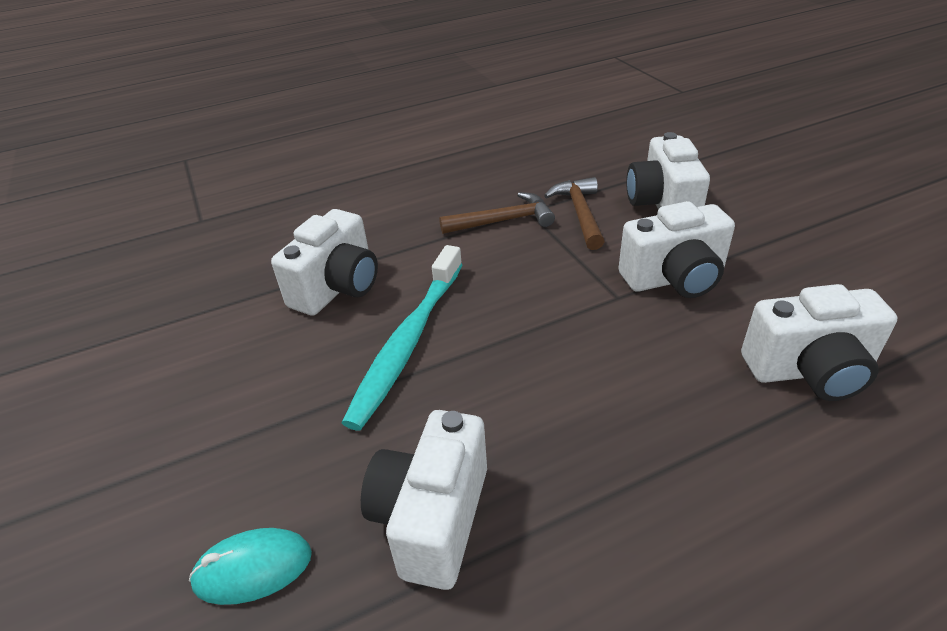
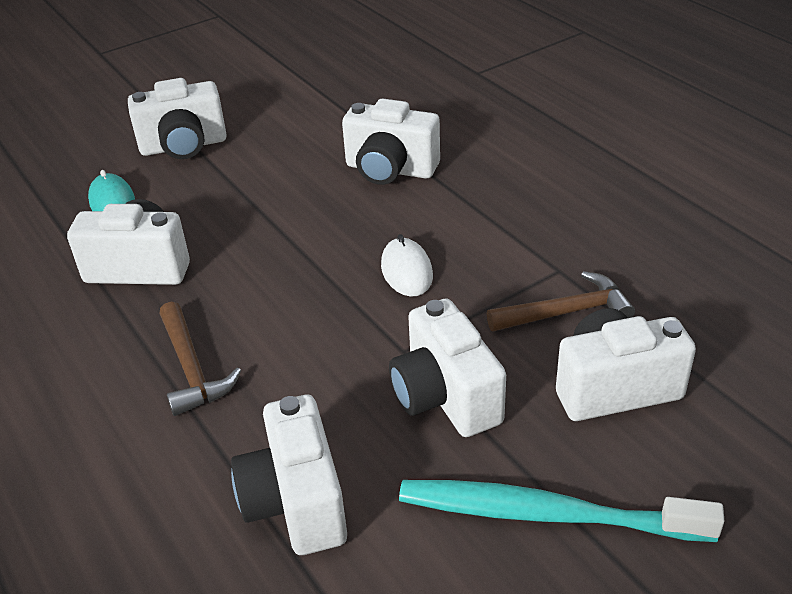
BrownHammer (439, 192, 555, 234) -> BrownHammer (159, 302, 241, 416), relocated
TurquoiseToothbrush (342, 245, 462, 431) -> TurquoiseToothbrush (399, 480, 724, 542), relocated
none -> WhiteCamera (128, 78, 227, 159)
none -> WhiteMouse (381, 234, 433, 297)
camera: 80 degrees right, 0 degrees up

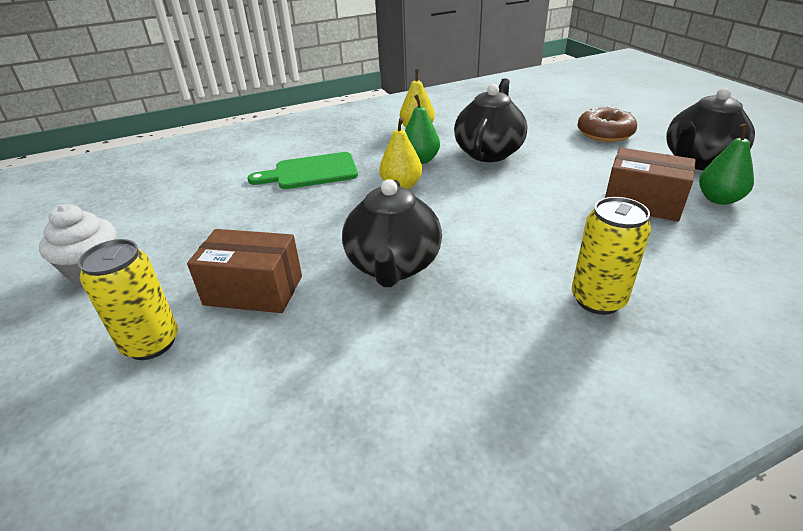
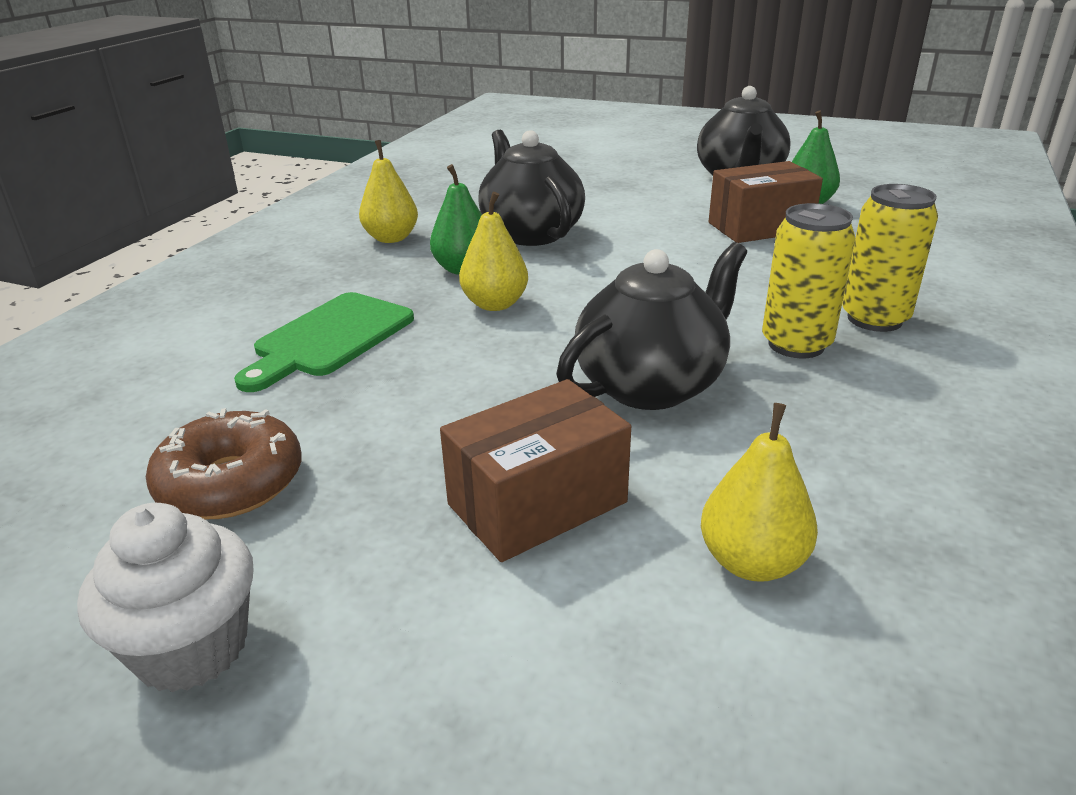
BrownDonut (578, 106, 637, 142) -> BrownDonut (146, 408, 301, 519), relocated
BlackTeapot (342, 179, 442, 287) -> BlackTeapot (556, 242, 747, 410), 90 degrees counterclockwise
YellowCan (78, 239, 178, 360) -> YellowCan (762, 203, 855, 358), relocated
none -> YellowPear (701, 403, 818, 582)
camera: 45 degrees left, 5 degrees down

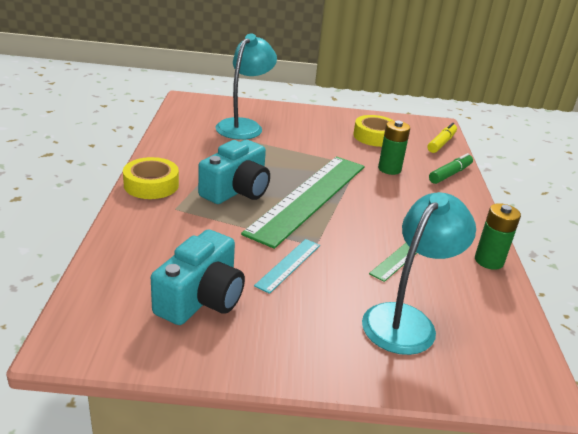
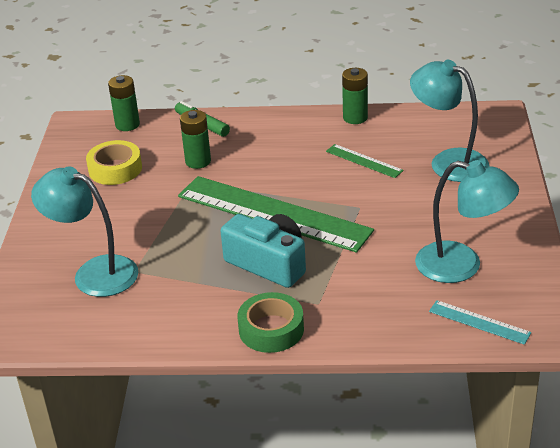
YellowMarker (427, 123, 457, 153) -> GreenBattery (108, 75, 140, 131)
YellowTape (123, 157, 179, 199) -> GreenTape (237, 292, 304, 353)
TurquoiseCamera (151, 229, 245, 325) -> TurquoiseLamp (415, 160, 519, 283)
TurquoiseRuler (254, 239, 320, 294) -> TurquoiseRuler (429, 300, 532, 345), relocated
camera: 85 degrees left, 5 degrees up

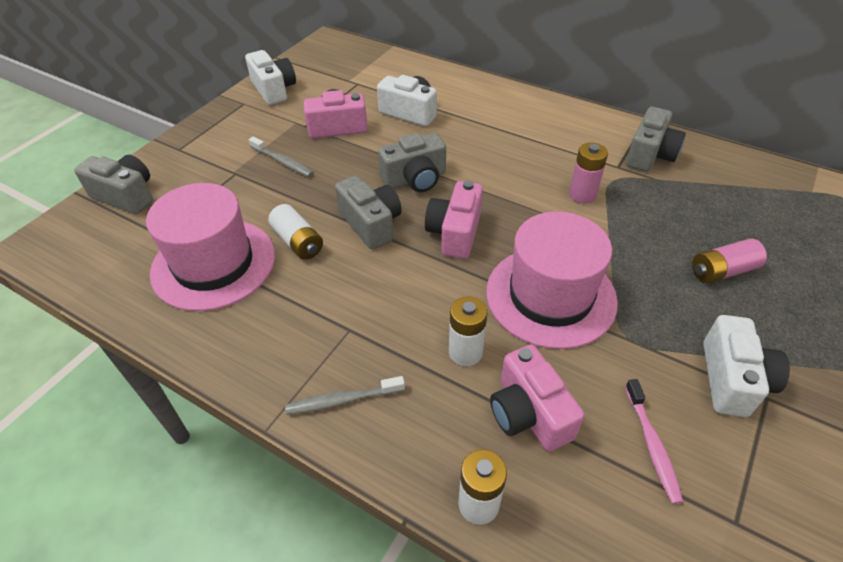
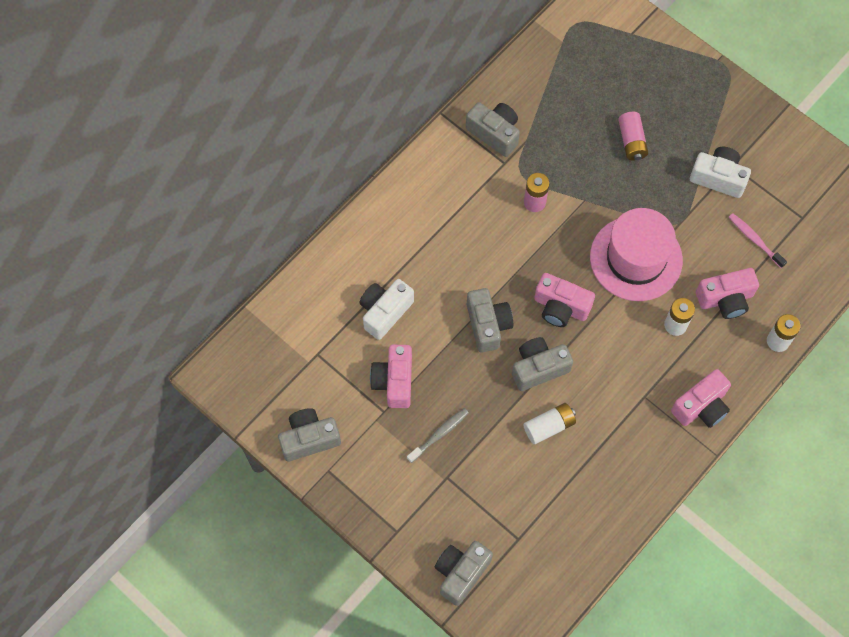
WhiteCamera (245, 50, 296, 105) -> GreyCamera (278, 408, 341, 462)
PinkHat (146, 183, 275, 311) -> none
GreyToothbrush (285, 376, 405, 415) -> PinkCamera (671, 369, 731, 428)
PinkToothbrush (625, 379, 683, 504) -> PinkToothbrush (729, 213, 787, 268), 135 degrees counterclockwise
camera: 80 degrees left, 20 degrees up

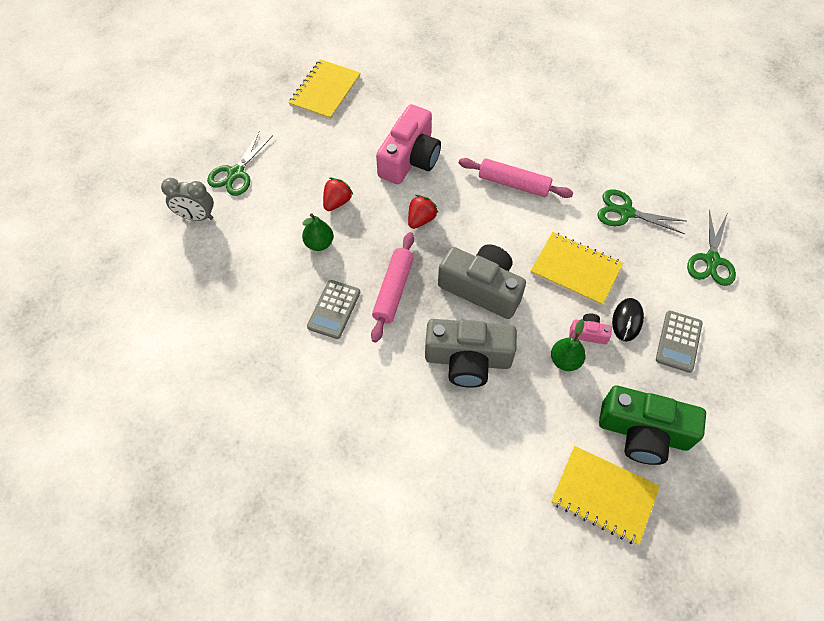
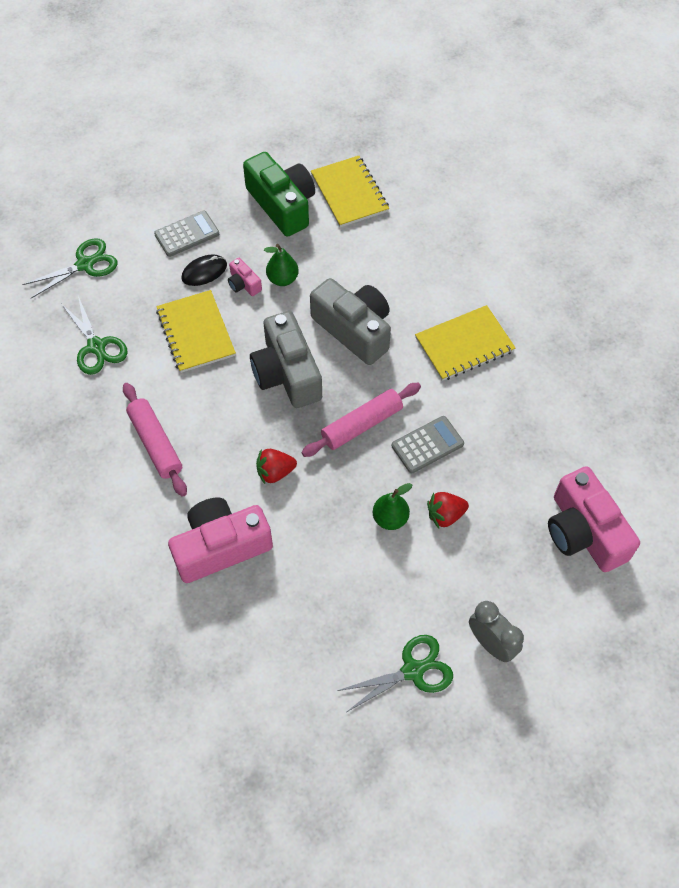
YellowNotebook (289, 59, 360, 120) -> YellowNotebook (415, 305, 515, 381), relocated
RedStrawberry (323, 178, 353, 211) -> RedStrawberry (427, 492, 469, 528), relocated
none -> PinkCamera (548, 466, 640, 572)
camera: 140 degrees left, 0 degrees up

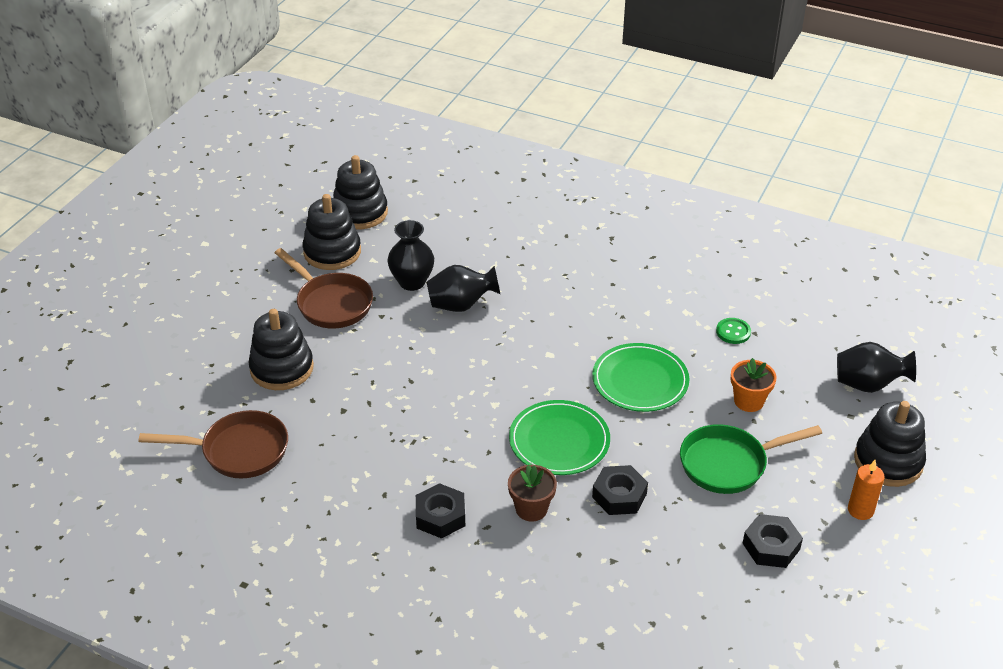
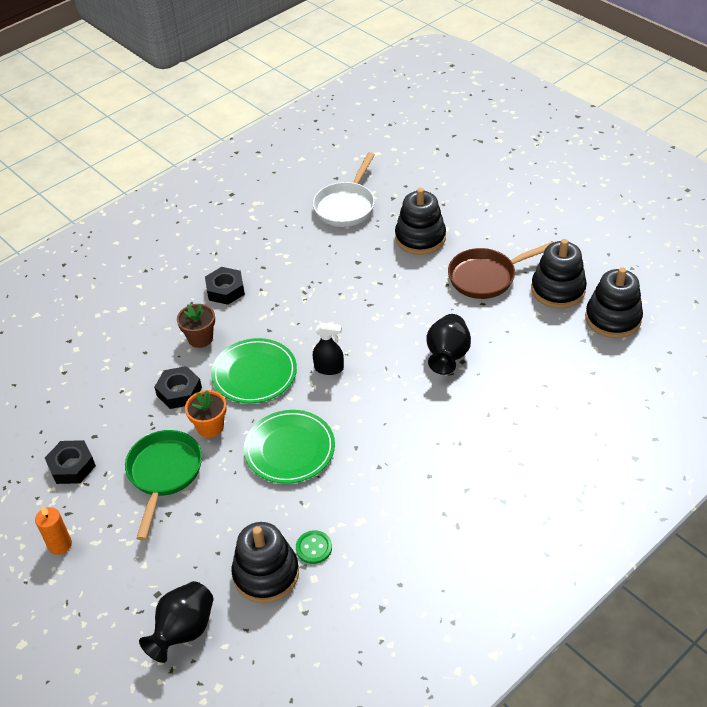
BlackVase (387, 220, 434, 291) -> none
OrangeFlowerPot (731, 358, 777, 412) -> OrangeFlowerPot (185, 390, 227, 438), relocated
BlackStackingToy (854, 401, 926, 487) -> BlackStackingToy (232, 522, 299, 603), relocated
BrownPan (139, 410, 288, 479) -> WhitePan (313, 152, 375, 227)
none -> BlackSprayBottle (313, 323, 344, 375)
camera: 115 degrees right, 5 degrees up

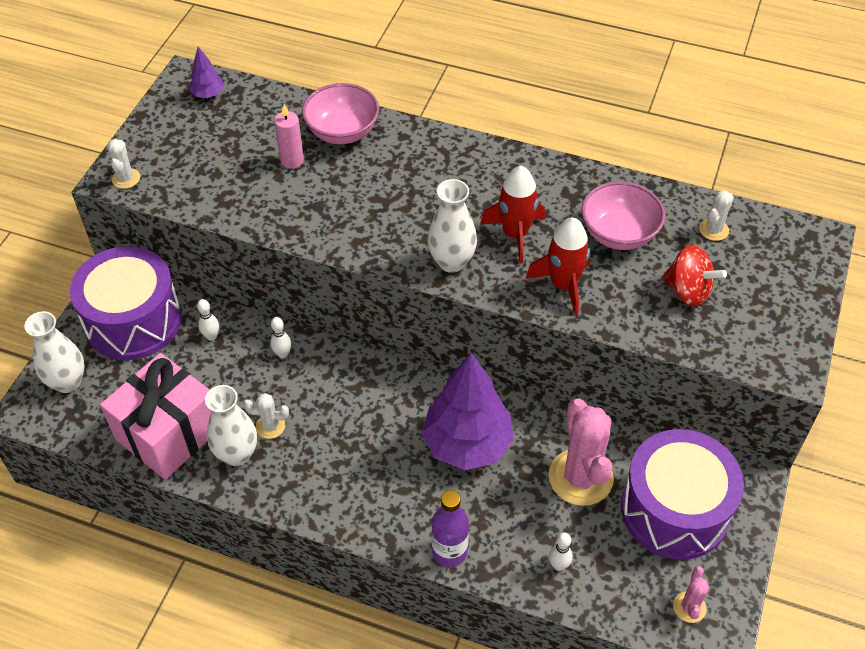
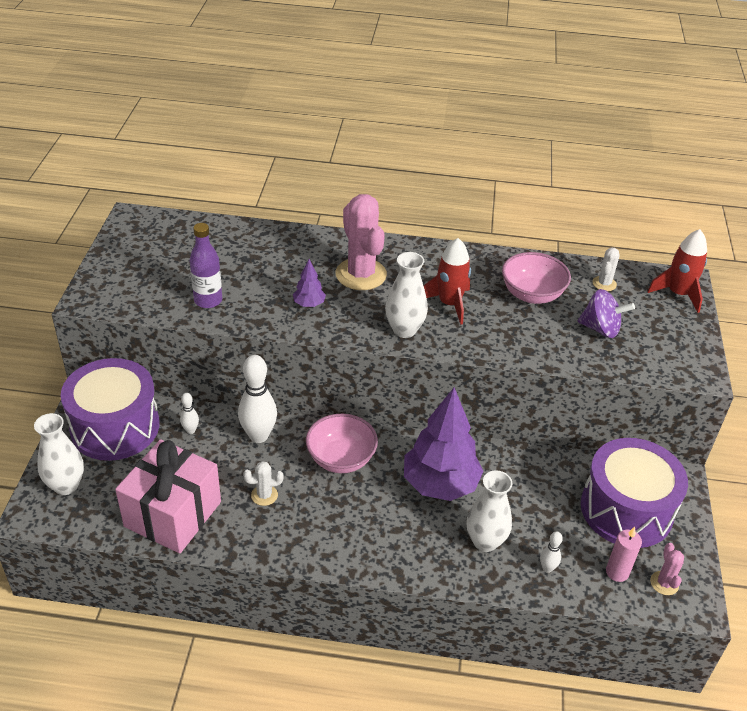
PurpleTree (189, 47, 224, 98) -> PurpleTree (293, 259, 326, 307), relocated
PinkBowl (302, 83, 379, 144) -> PinkBowl (306, 414, 378, 473), relocated
PinkCandle (274, 104, 304, 169) -> PinkCandle (606, 527, 642, 582), relocated
WhiteCactus (107, 139, 140, 189) -> none
RedRocket (525, 217, 590, 315) -> RedRocket (647, 229, 707, 313), relocated
RedSpinningTop (662, 245, 727, 306) -> PurpleSpinningTop (577, 289, 635, 338)
WhiteBowlingPin (270, 317, 291, 358) -> WhiteBowlingPin (238, 355, 277, 443), x2.08
WhiteVase (205, 385, 257, 466) -> WhiteVase (467, 470, 512, 552), relocated
PinkCactus (549, 398, 614, 506) -> PinkCactus (336, 194, 387, 290), relocated
PurpleBottle (431, 490, 469, 568) -> PurpleBottle (189, 223, 222, 308), relocated
camera: 15 degrees left, 10 degrees down

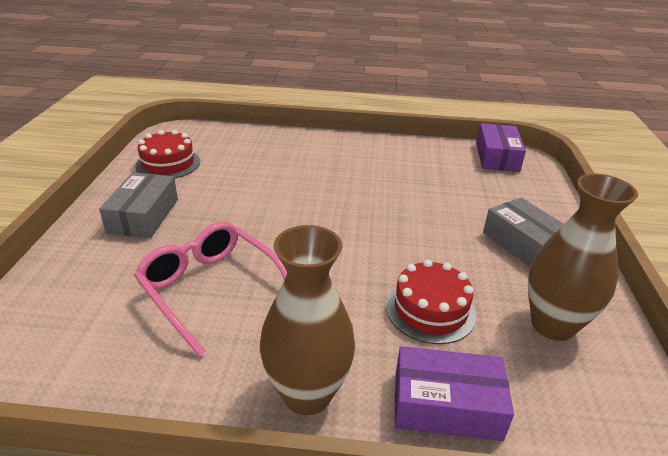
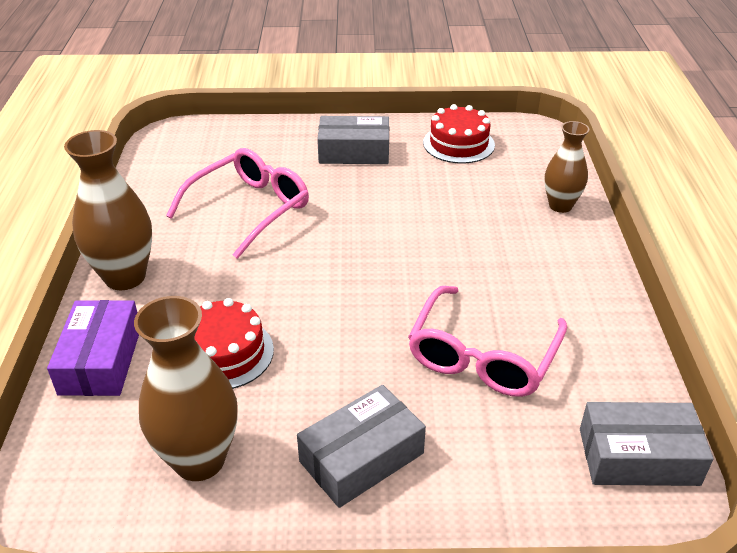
PurpleBox (476, 123, 526, 172) -> GreyBox (580, 402, 714, 486)
none -> BrownVase (544, 121, 589, 213)
none -> PinkGlasses (408, 286, 567, 397)
camera: 85 degrees right, 5 degrees up

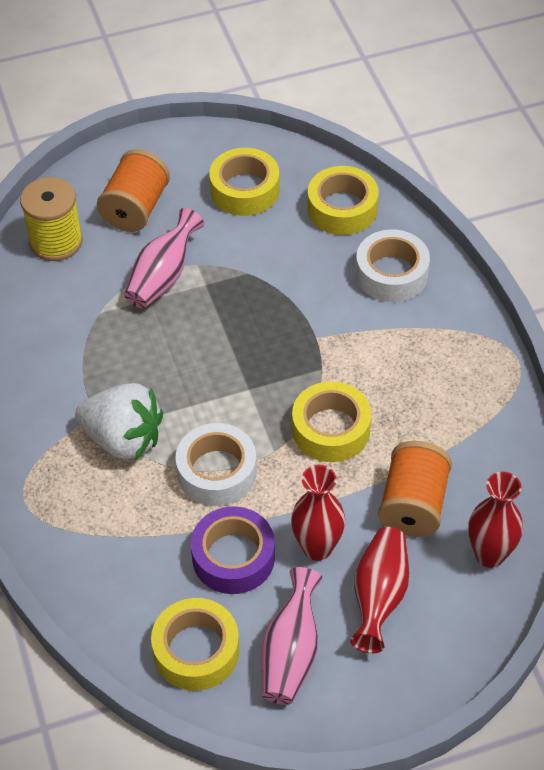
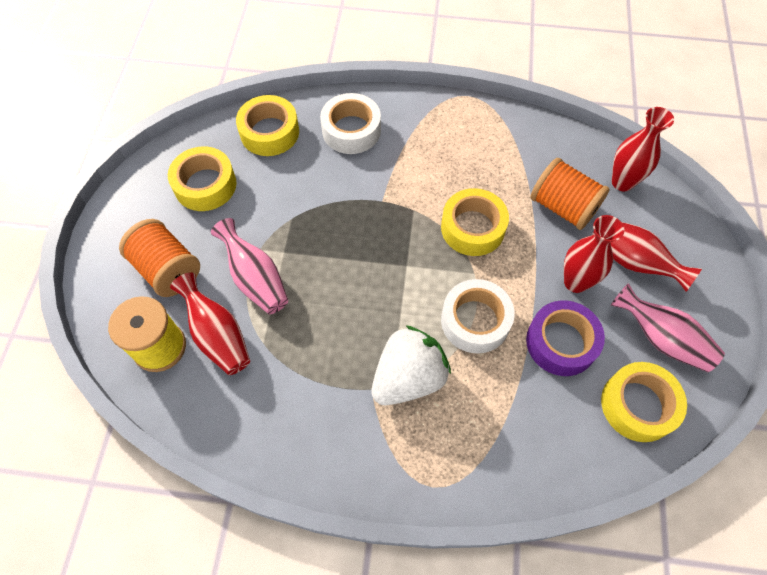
none -> RedVase (170, 272, 250, 375)
camera: 65 degrees left, 10 degrees up

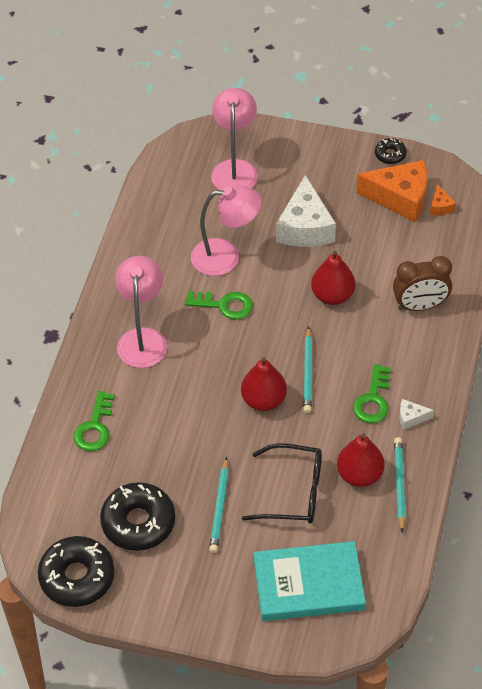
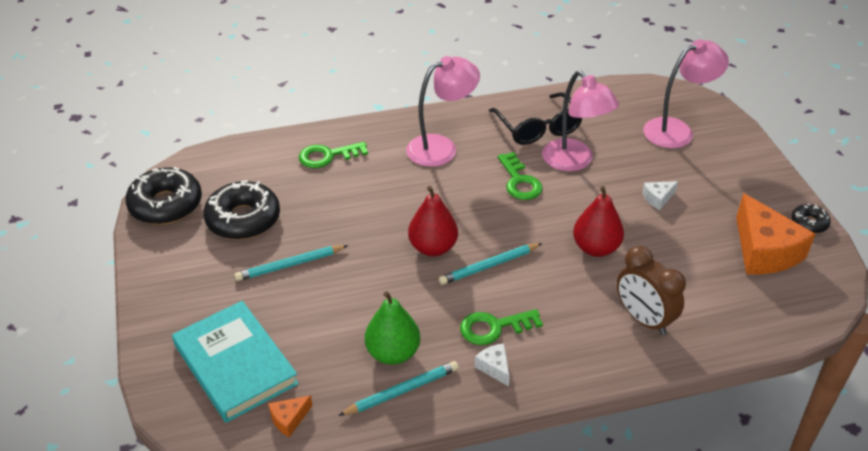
WhiteCheese (276, 175, 336, 247) -> WhiteCheese (642, 181, 678, 210), x0.44
OrangeCheese (430, 184, 456, 215) -> OrangeCheese (268, 395, 313, 437), relocated
RedPear (337, 433, 385, 487) -> GreenPear (365, 291, 420, 365)
BlackGlasses (242, 443, 322, 523) -> BlackGlasses (489, 92, 582, 145), relocated
camera: 60 degrees right, 10 degrees down

